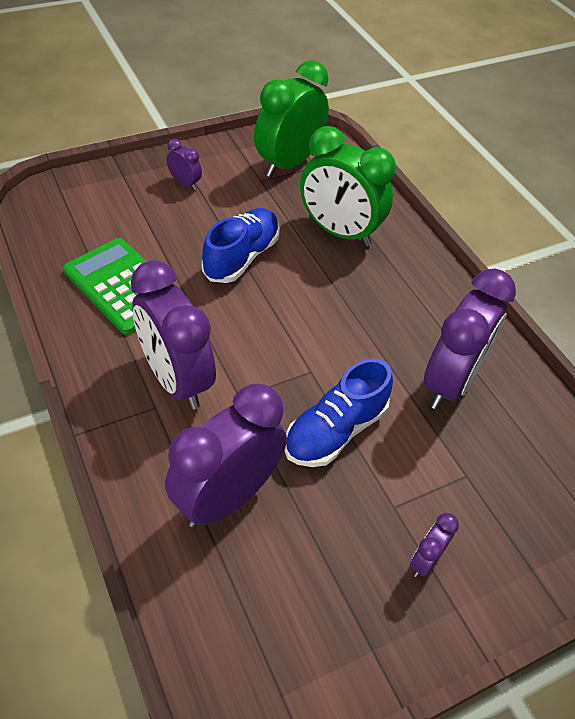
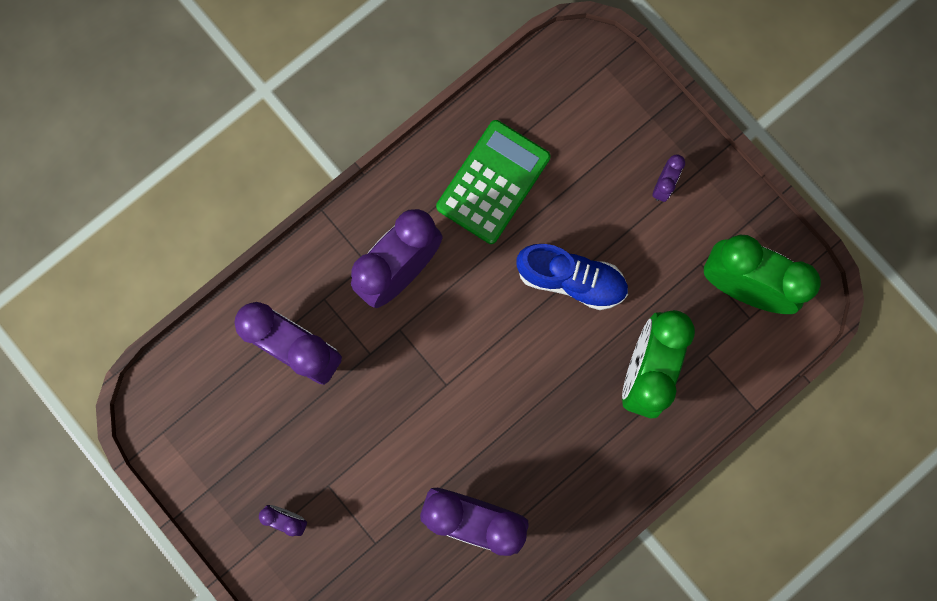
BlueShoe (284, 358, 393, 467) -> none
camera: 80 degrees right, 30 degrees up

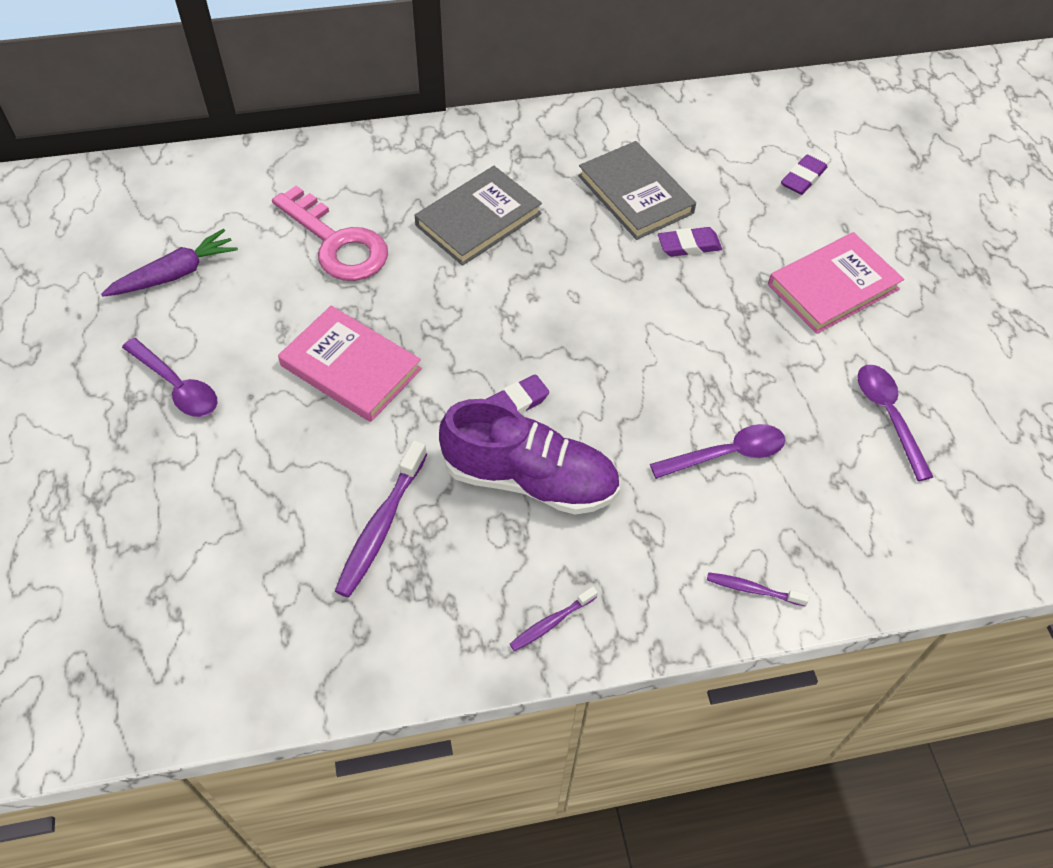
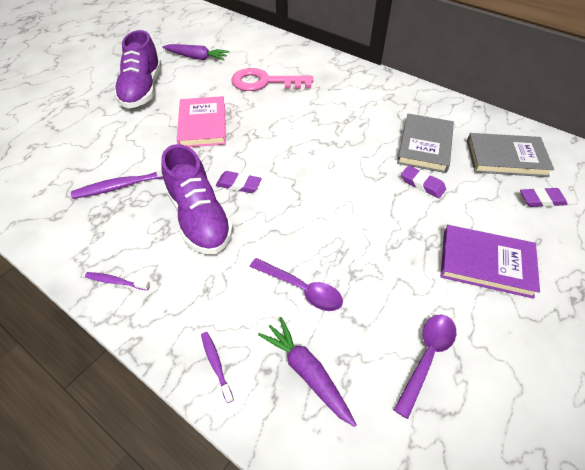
GreyBook (415, 166, 542, 266) -> GreyBook (467, 133, 554, 177), relocated
PinkKey (272, 185, 388, 281) -> PinkKey (231, 68, 313, 91), 90 degrees clockwise
PinkBook (768, 232, 904, 334) -> PurpleBook (440, 225, 540, 299)
PurpleSpoon (122, 338, 217, 417) -> PurpleShoe (114, 30, 161, 108)
none -> PurpleCarrot (258, 317, 356, 427)
camera: 50 degrees right, 5 degrees down

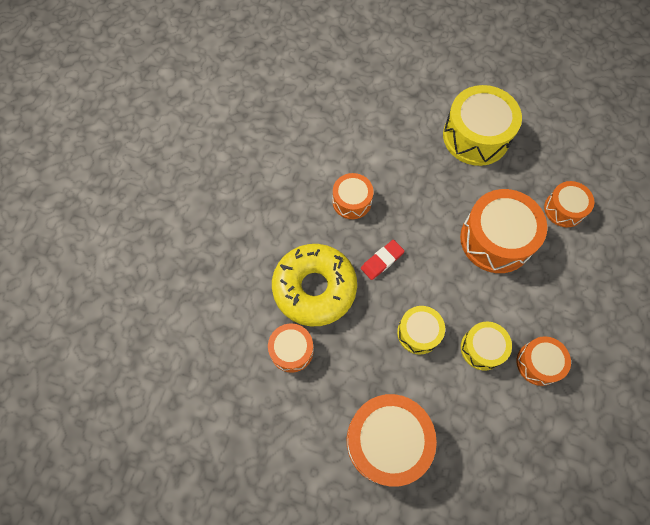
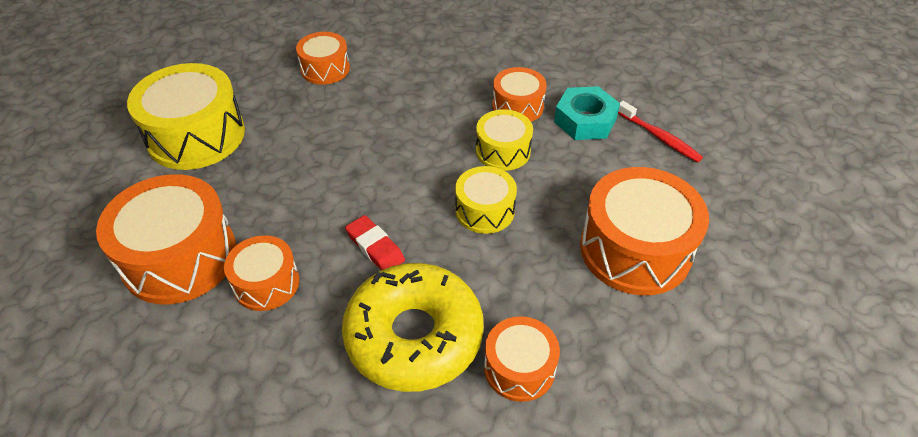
OrangeDrum (460, 189, 547, 273) -> OrangeDrum (96, 174, 237, 304), relocated
none -> TurquoiseNut (554, 86, 620, 140)
none -> RedToothbrush (618, 101, 703, 162)
camera: 90 degrees left, 20 degrees down

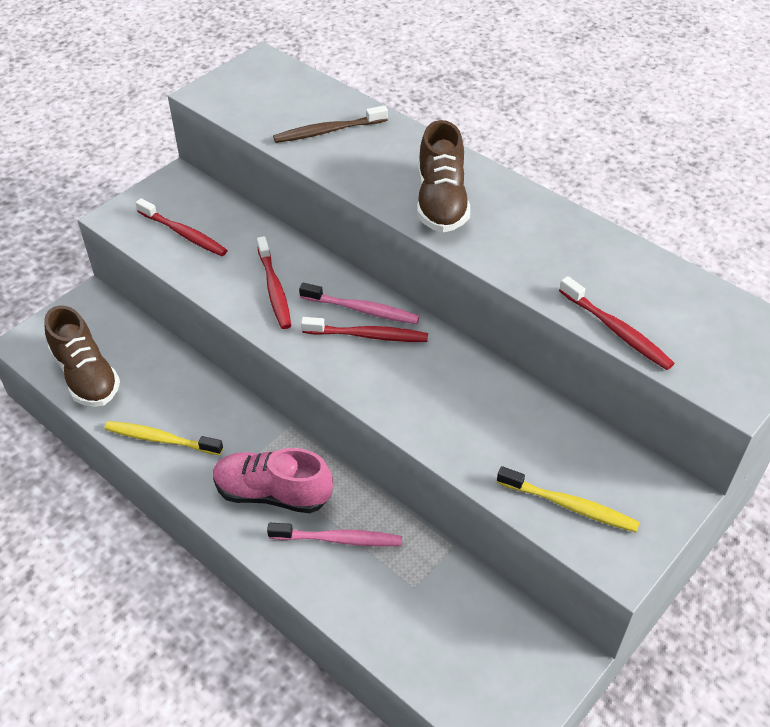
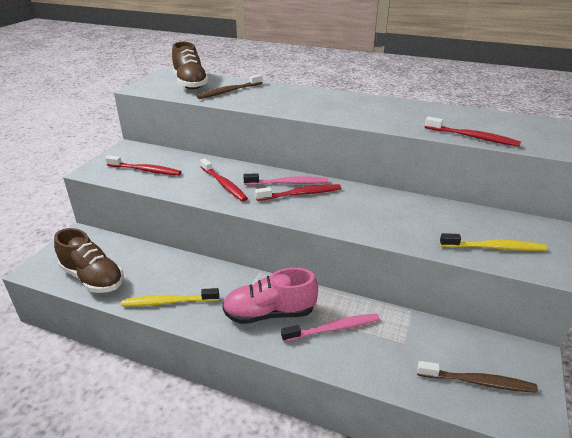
BrownShoe (417, 120, 470, 232) -> BrownShoe (172, 42, 209, 89), relocated
none -> BrownToothbrush (417, 361, 538, 393)
camera: 20 degrees left, 15 degrees down

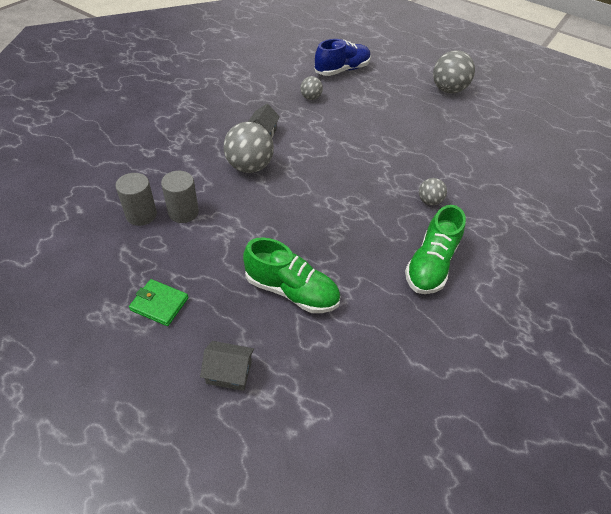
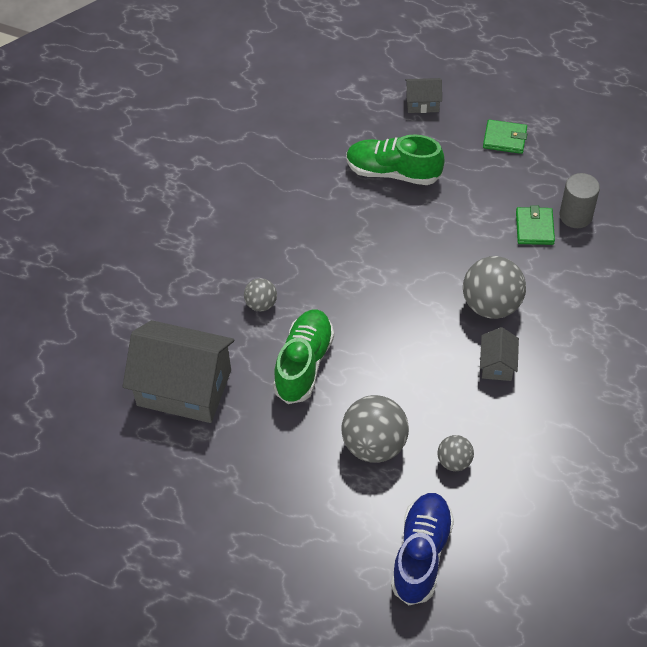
BlueShoe (314, 39, 371, 76) -> BlueShoe (391, 493, 454, 605), 150 degrees clockwise
GreyBall (433, 50, 475, 93) -> GreyBall (342, 395, 409, 463), relocated
GreyCylinder (161, 171, 199, 223) -> GreenWallet (516, 205, 555, 245)
GreenShoe (405, 205, 466, 294) -> GreenShoe (273, 310, 334, 404), relocated
none -> GreyHouse (123, 320, 234, 423)
camera: 175 degrees right, 5 degrees up

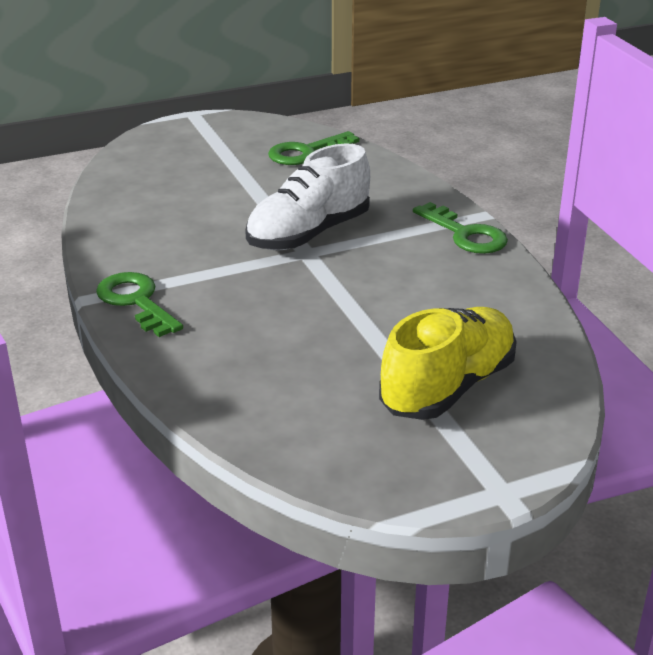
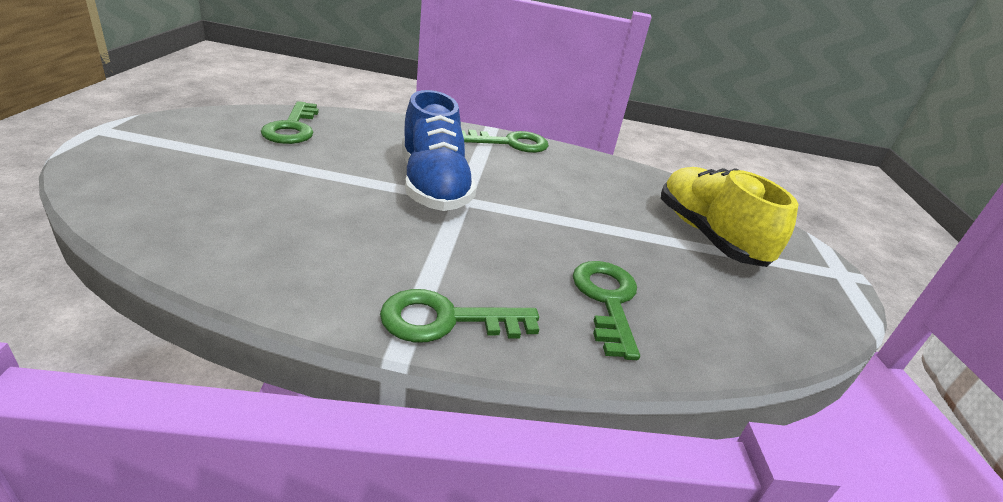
WhiteShoe (245, 143, 370, 250) -> BlueShoe (402, 90, 476, 211)
none -> GreenKey (573, 261, 640, 360)
camera: 65 degrees left, 0 degrees up

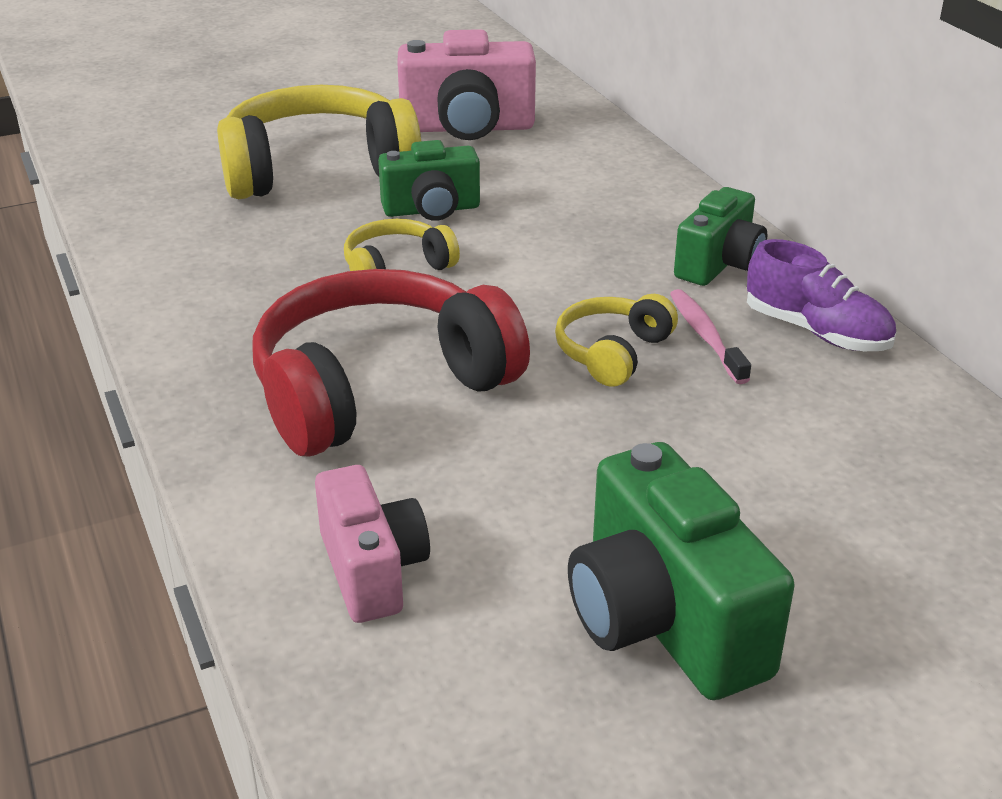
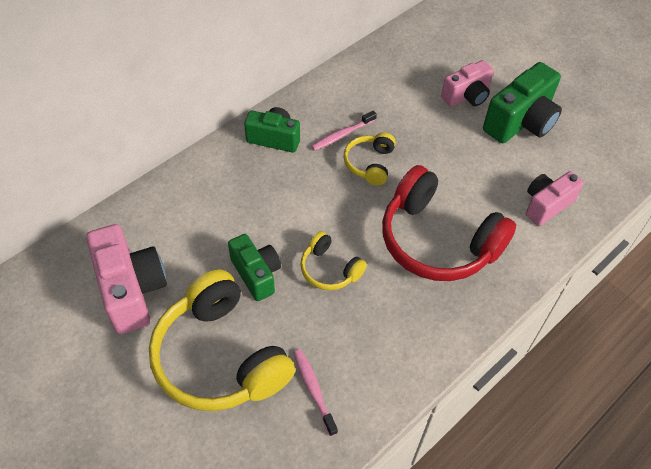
PurpleShoe (747, 239, 896, 351) -> none
YellowHeadphones (555, 294, 678, 387) -> YellowHeadphones (343, 132, 396, 186), 90 degrees clockwise
none -> PinkCamera (441, 60, 494, 107)
none -> PinkToothbrush (293, 349, 338, 437)
camera: 110 degrees left, 20 degrees up

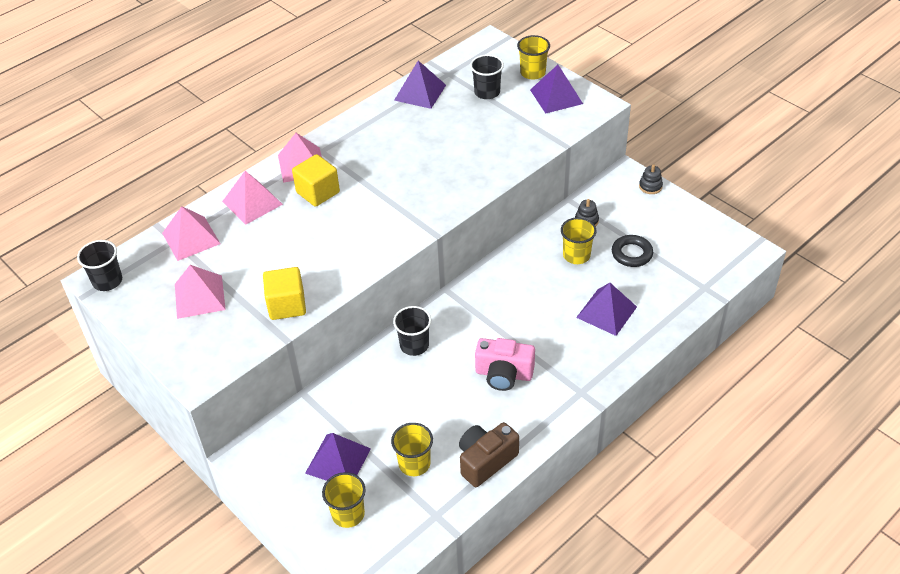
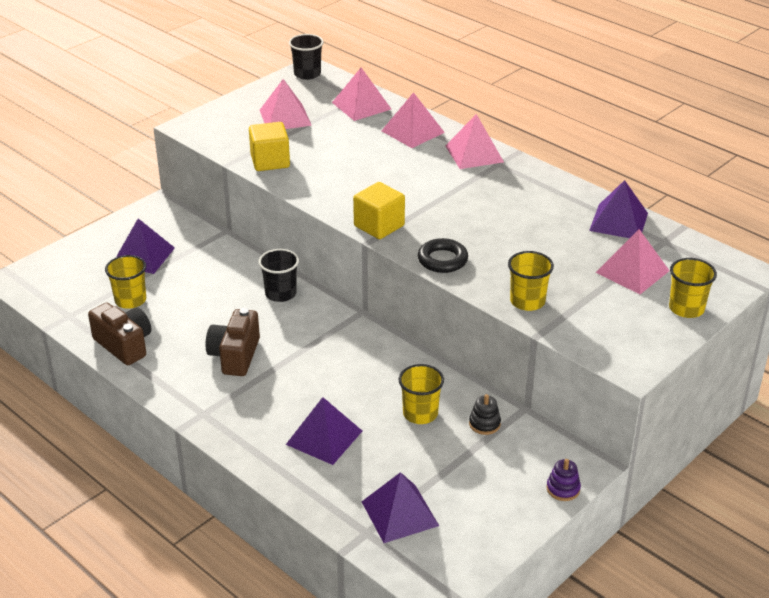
BlackCup (470, 55, 504, 99) -> PinkPyramid (596, 229, 670, 294)
PurplePyramid (530, 65, 583, 114) -> PurplePyramid (362, 472, 439, 543), relocated
YellowCube (292, 154, 340, 207) -> YellowCube (353, 182, 405, 239), relocated
BlackStackingToy (639, 164, 663, 194) -> PurpleStackingToy (547, 459, 581, 501)
BlackRing (612, 235, 653, 267) -> BlackRing (418, 238, 468, 273), relocated
PinkCamera (475, 338, 535, 391) -> BrownCamera (206, 308, 260, 376)
YellowCup (322, 472, 366, 528) -> YellowCup (508, 251, 554, 311), relocated
camera: 85 degrees right, 10 degrees down

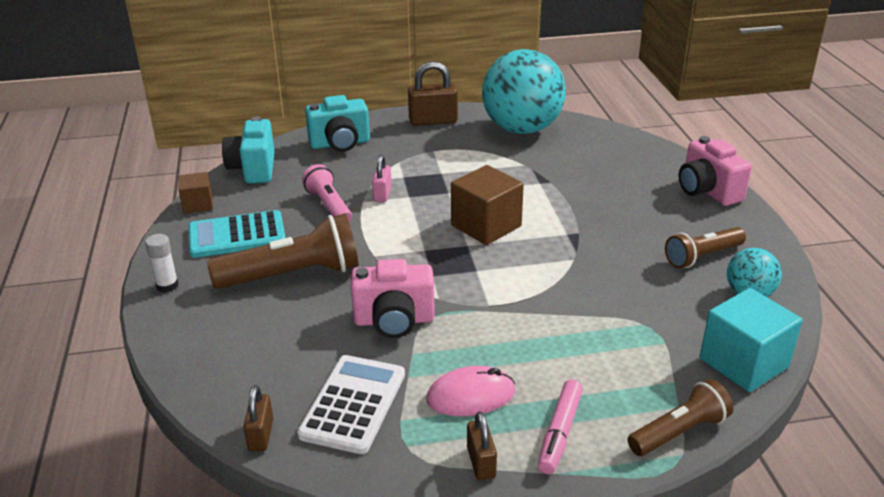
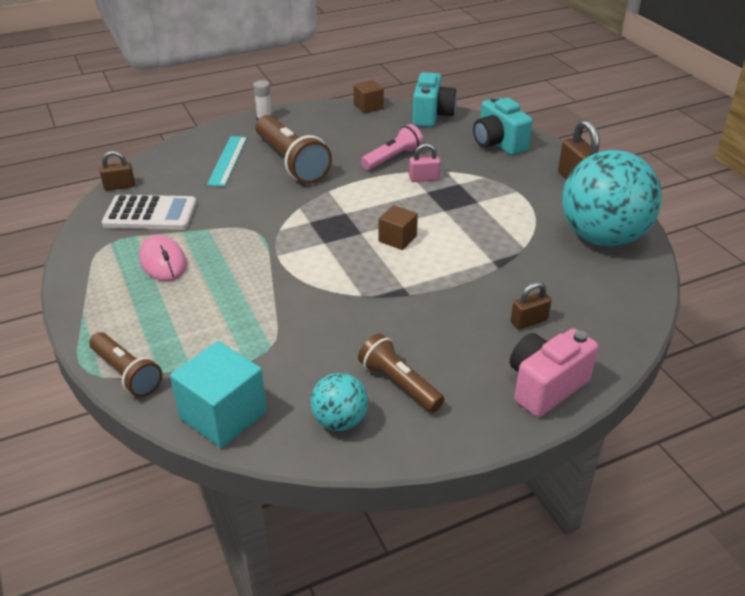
TurquoiseCamera (222, 116, 275, 184) -> TurquoiseCamera (412, 72, 457, 127), 120 degrees clockwise
BrownCube (451, 165, 524, 245) -> BrownCube (378, 205, 418, 250), x0.58
TurquoiseCalculator (188, 210, 285, 258) -> none
PinkCamera (351, 259, 435, 338) -> none
PinkMarker (538, 380, 583, 474) -> none
BrownPadlock (467, 411, 497, 480) -> BrownPadlock (511, 282, 552, 330), relocated
none -> TurquoiseRuler (207, 136, 247, 187)
camera: 75 degrees right, 5 degrees up

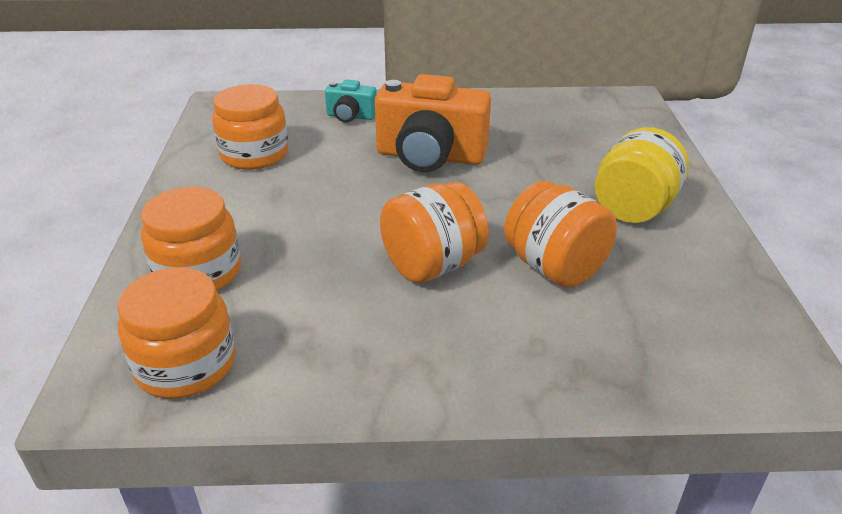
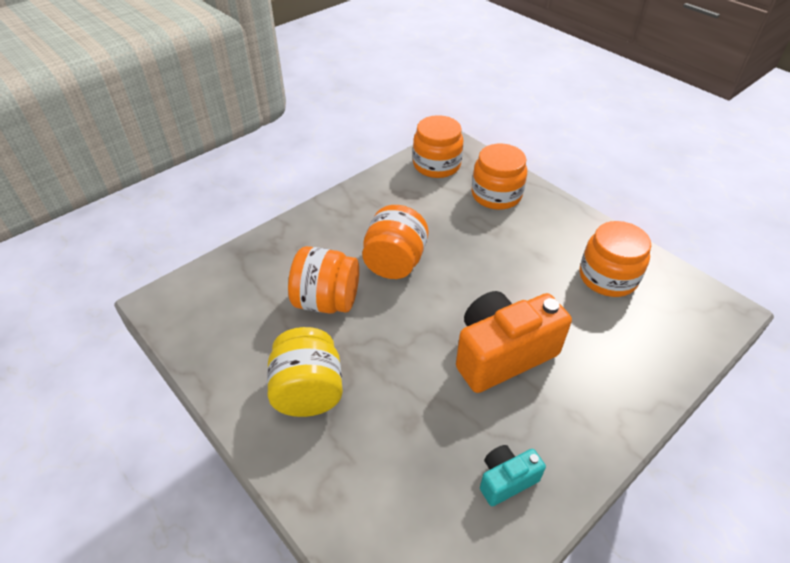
TurquoiseCamera (325, 80, 377, 122) -> TurquoiseCamera (480, 445, 546, 506), relocated
camera: 140 degrees right, 10 degrees up

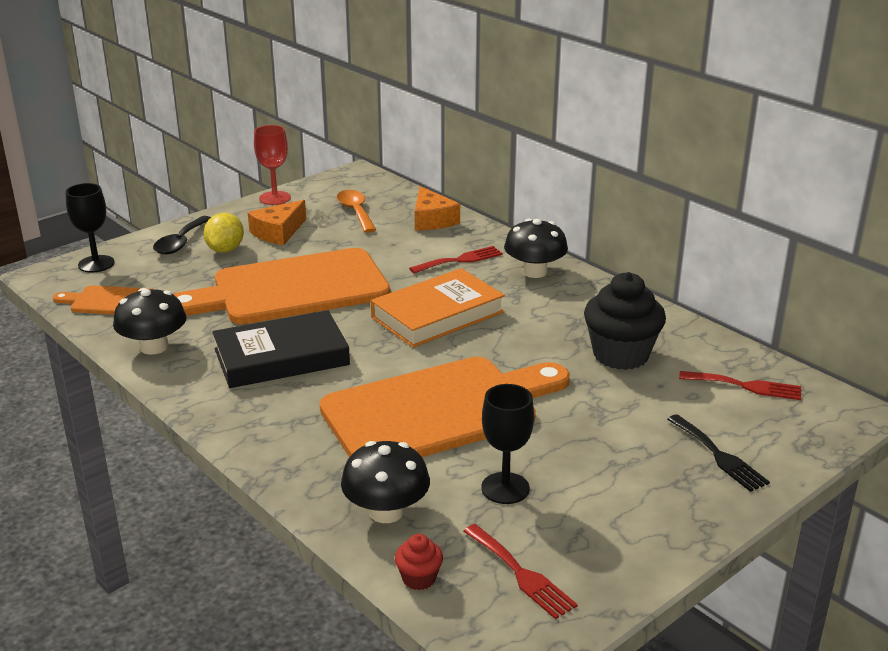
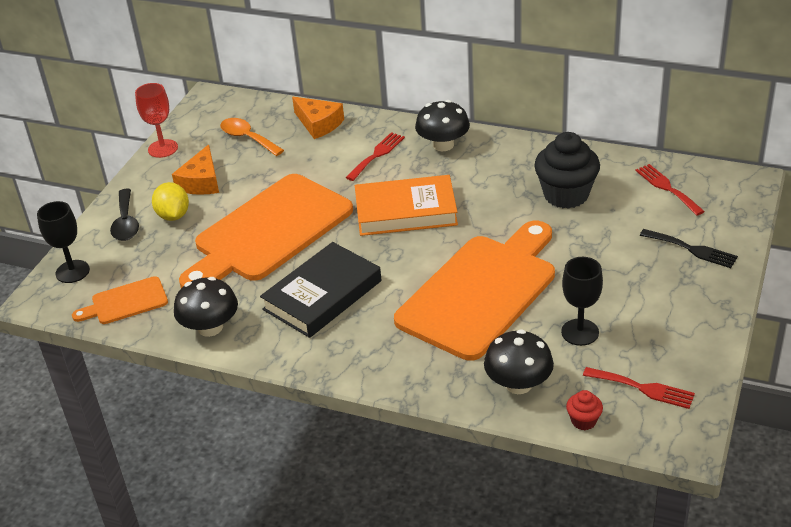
OrangeBook (371, 268, 505, 348) -> OrangeBook (355, 175, 458, 236), 60 degrees clockwise
RedFork (679, 371, 801, 400) -> RedFork (635, 164, 705, 216), 105 degrees counterclockwise
camera: 25 degrees left, 10 degrees up

